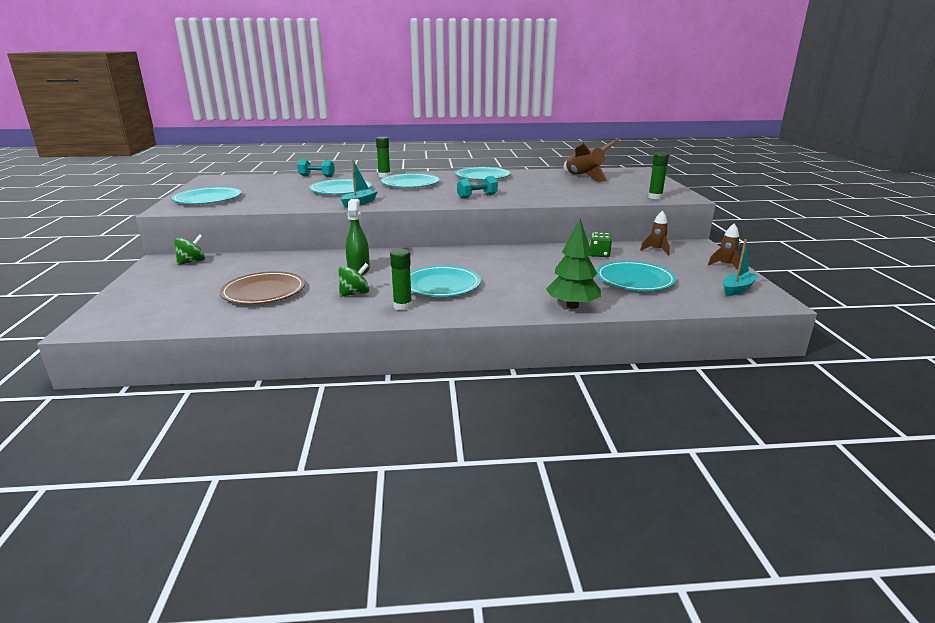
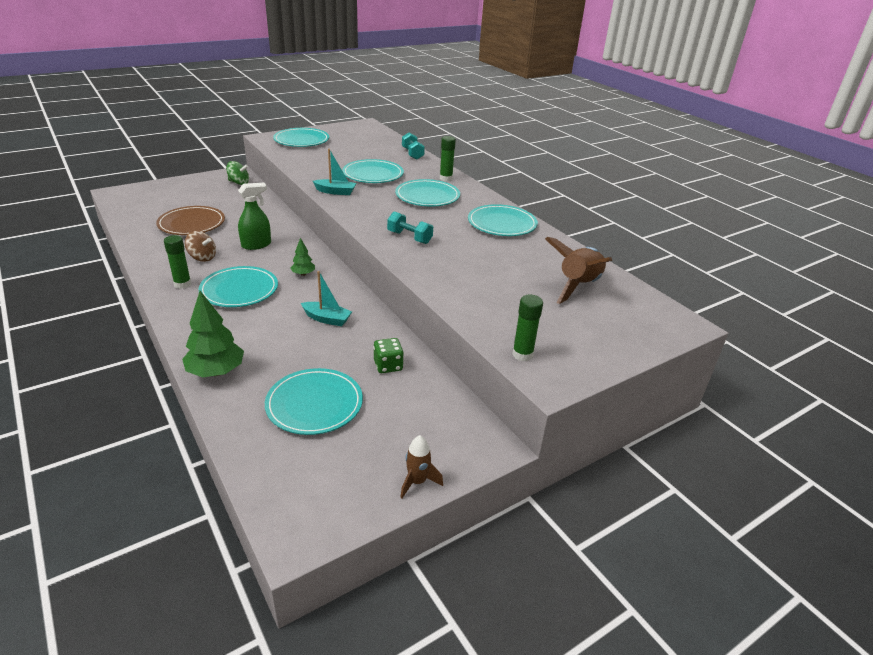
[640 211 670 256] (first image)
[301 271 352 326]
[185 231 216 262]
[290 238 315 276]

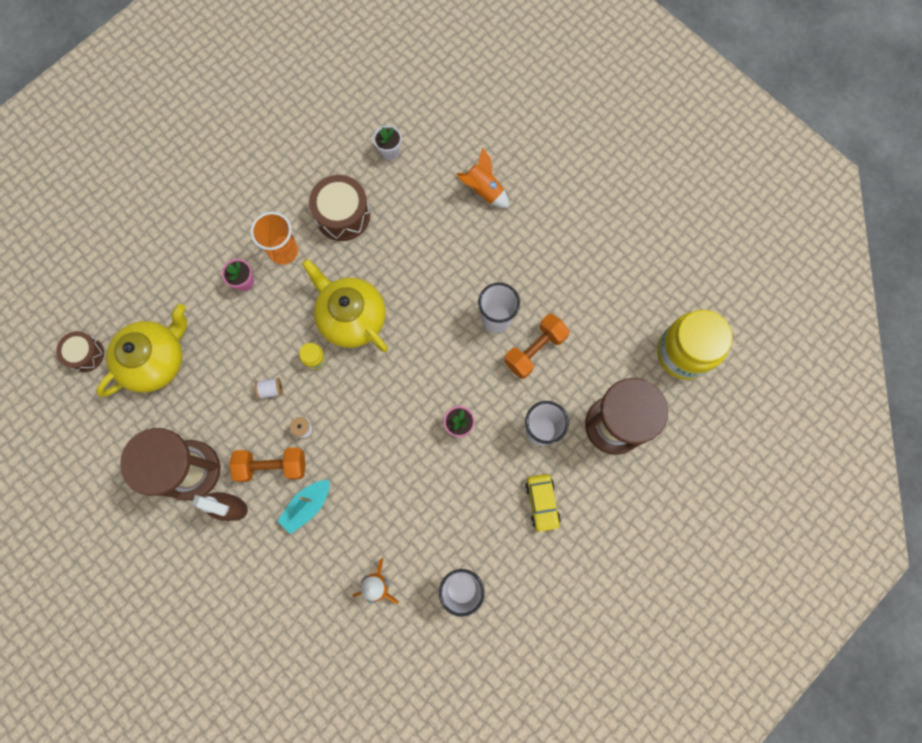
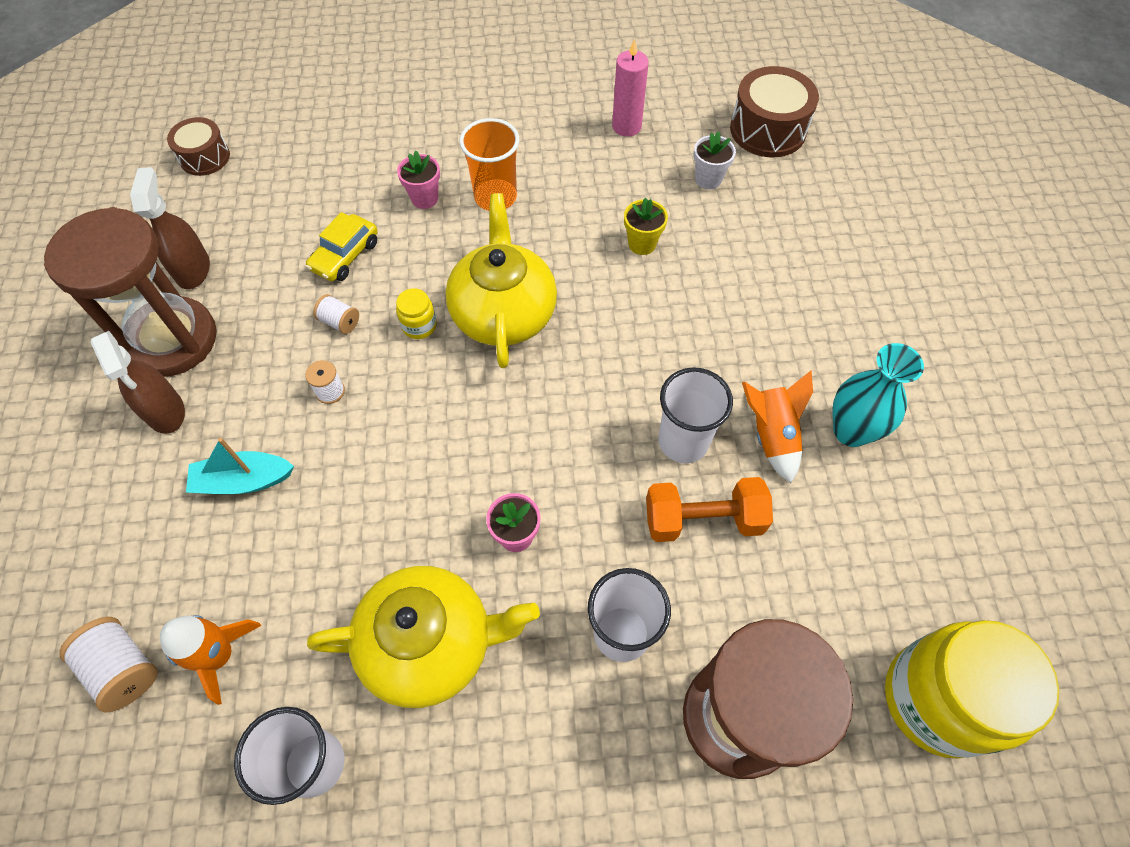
[742 370 813 483]
[730 66 819 157]
[307 566 540 708]
[229 447 306 482] (first image)
[306 212 378 281]
[612 39 649 137]
[130 167 210 289]
[624 198 668 255]
[832 343 924 447]
[59 617 158 713]

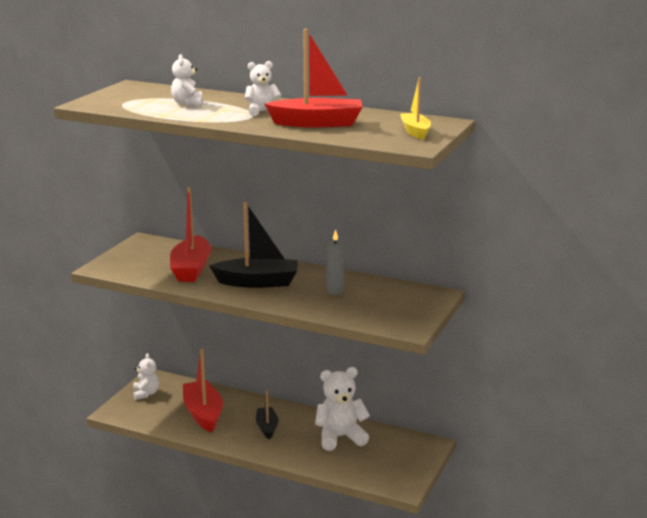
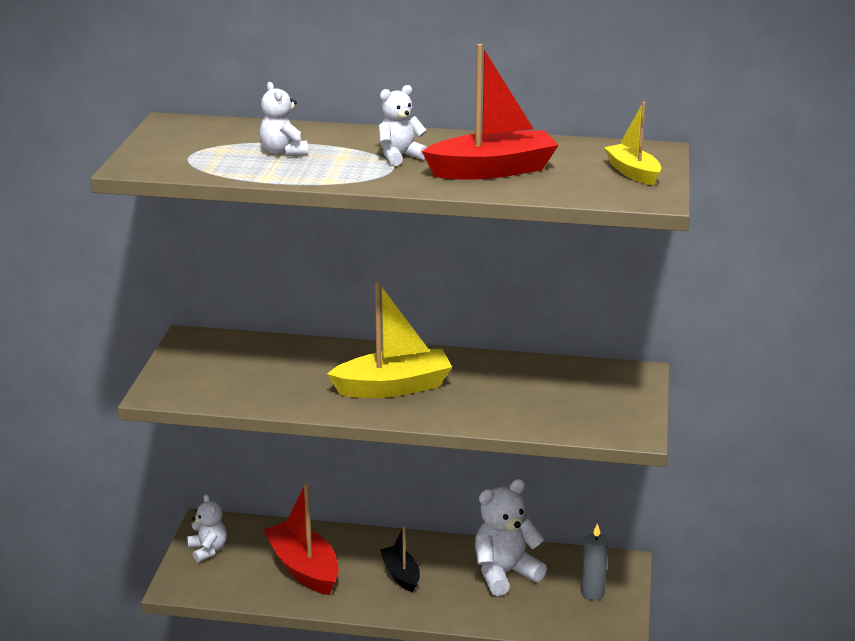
[170 187 211 282] (first image)
[327 282 452 398]
[581 523 608 600]

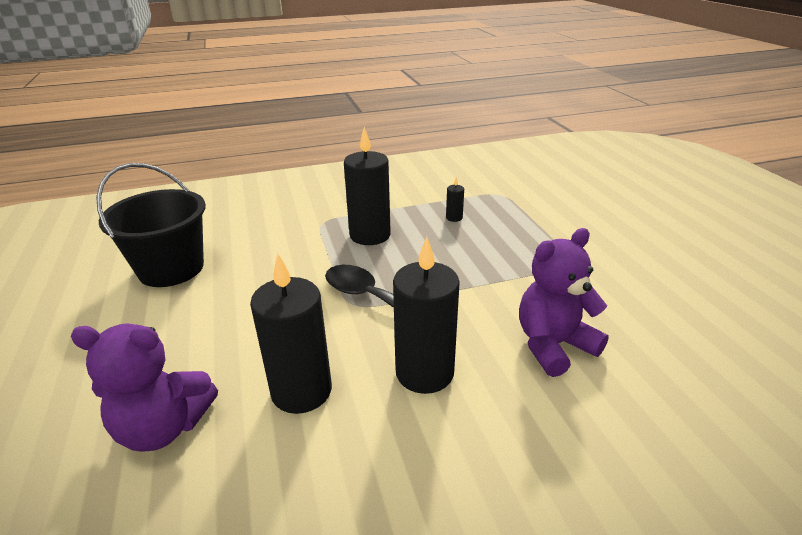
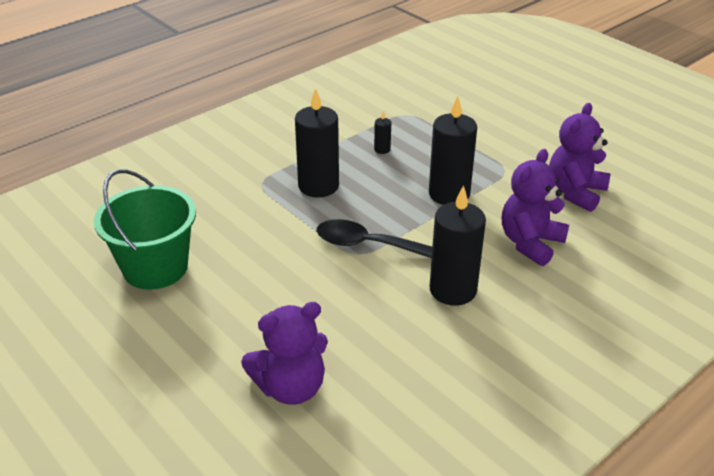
[94 169 196 290]
[429 96 477 205]
[549 103 611 212]

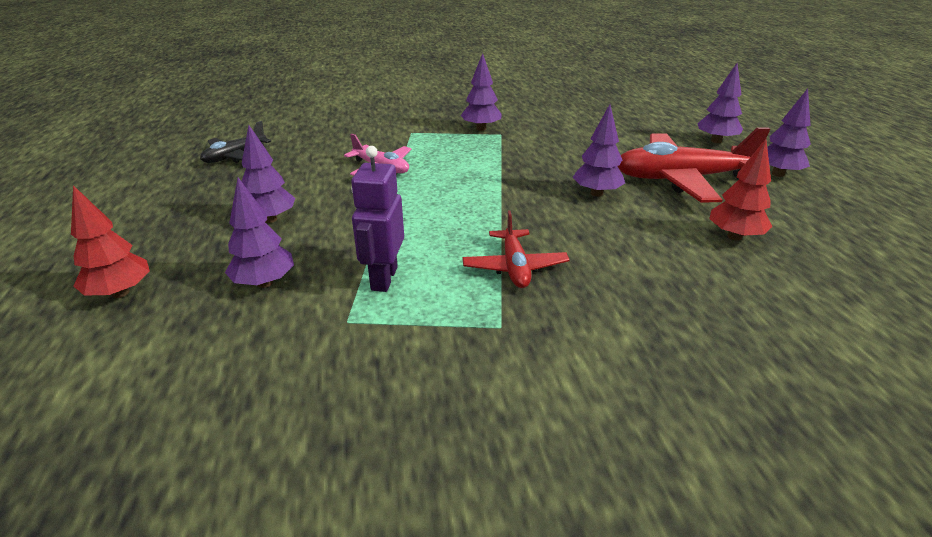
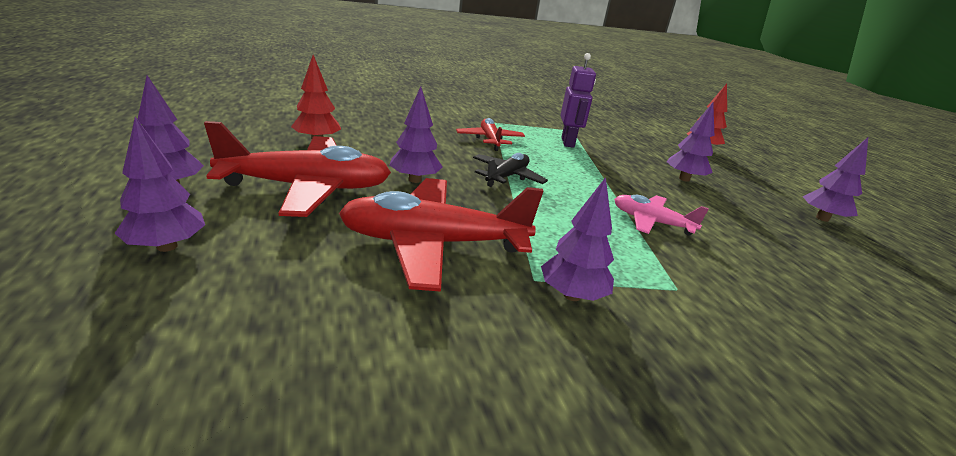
[473 153 548 187]
[802 137 868 222]
[339 178 543 292]

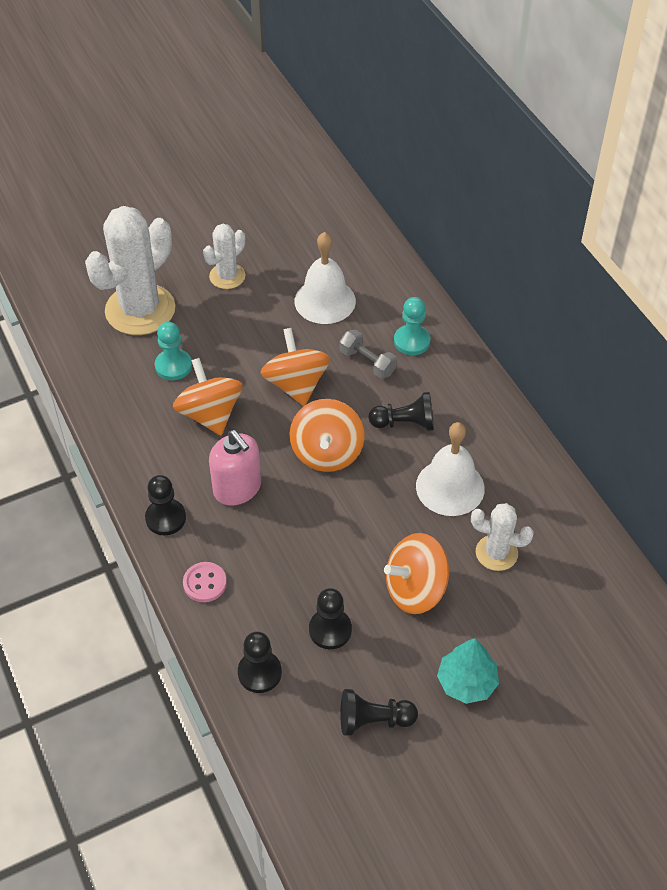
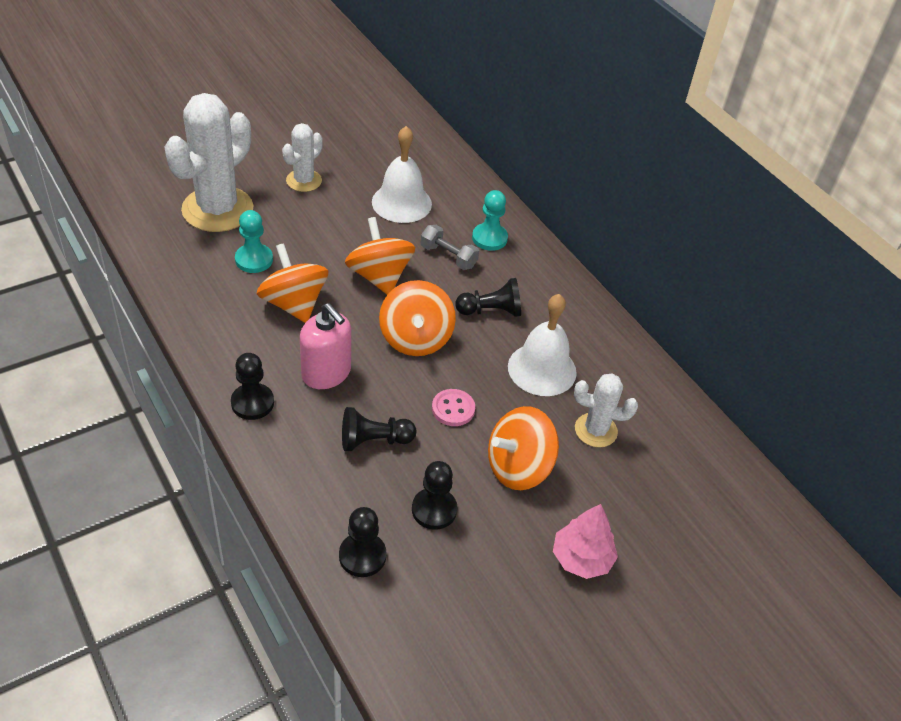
[432 389 475 426]
[553 504 618 579]
[342 407 416 451]

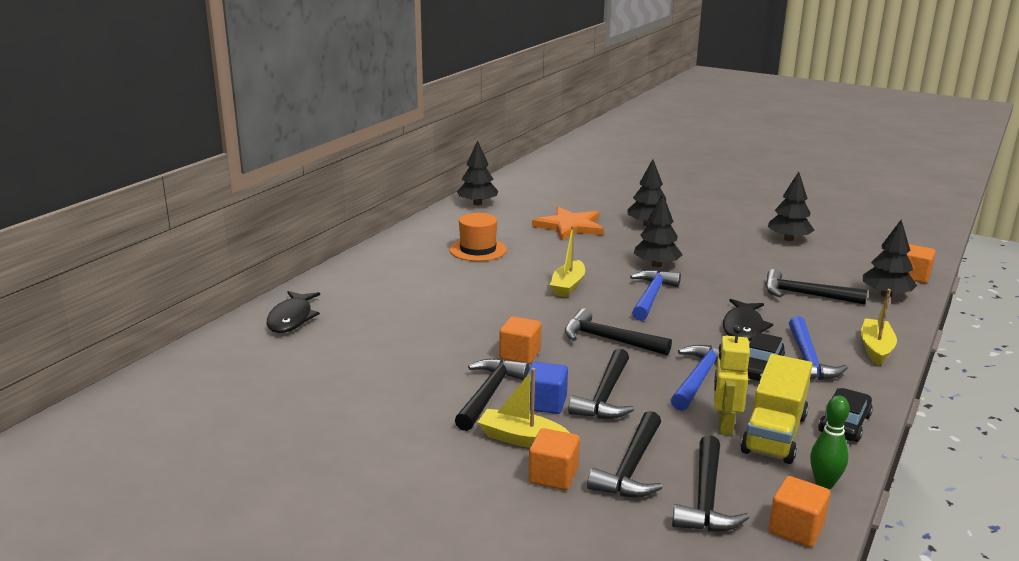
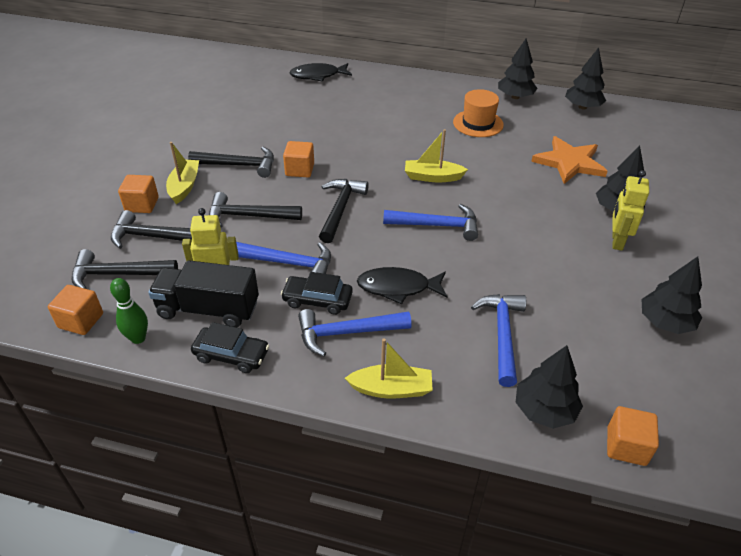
[498 38 538 99]
[471 294 526 387]
[148 260 259 328]
[527 362 568 414] (first image)
[612 170 649 251]

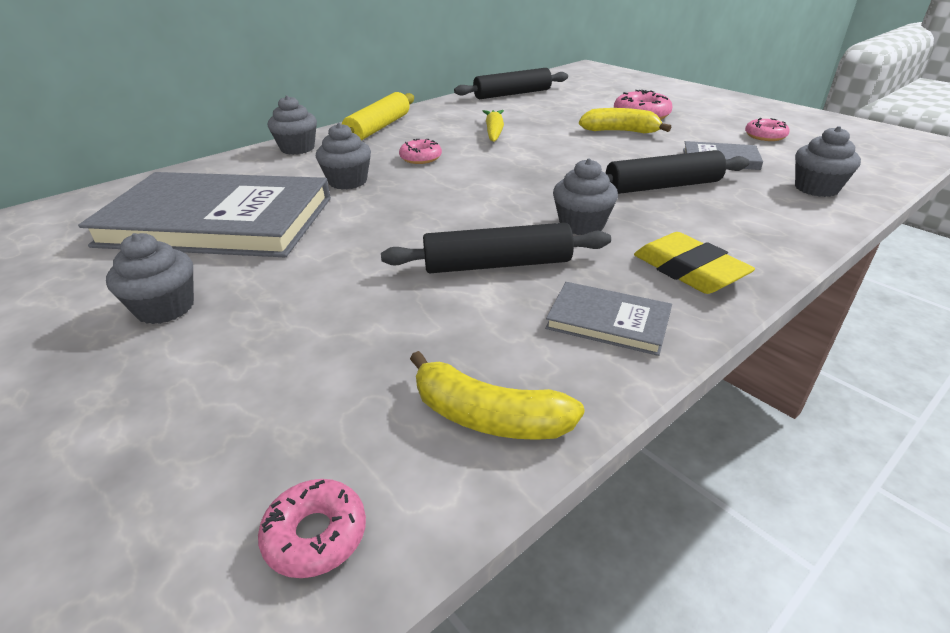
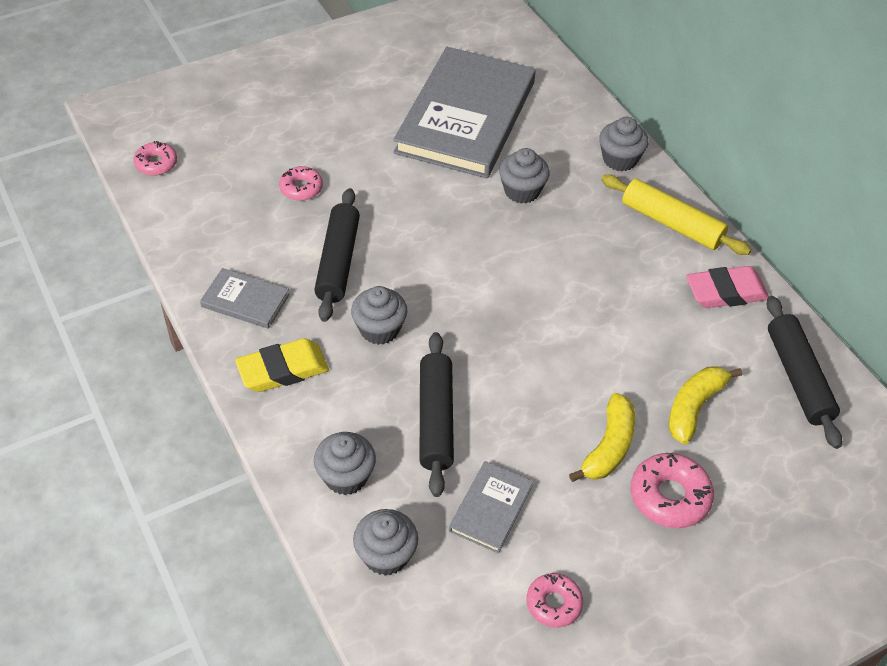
[483 110 504 142] (first image)
[279 166 323 201]
[314 432 376 495]
[200 268 290 329]
[669 366 742 444]
[686 266 769 308]

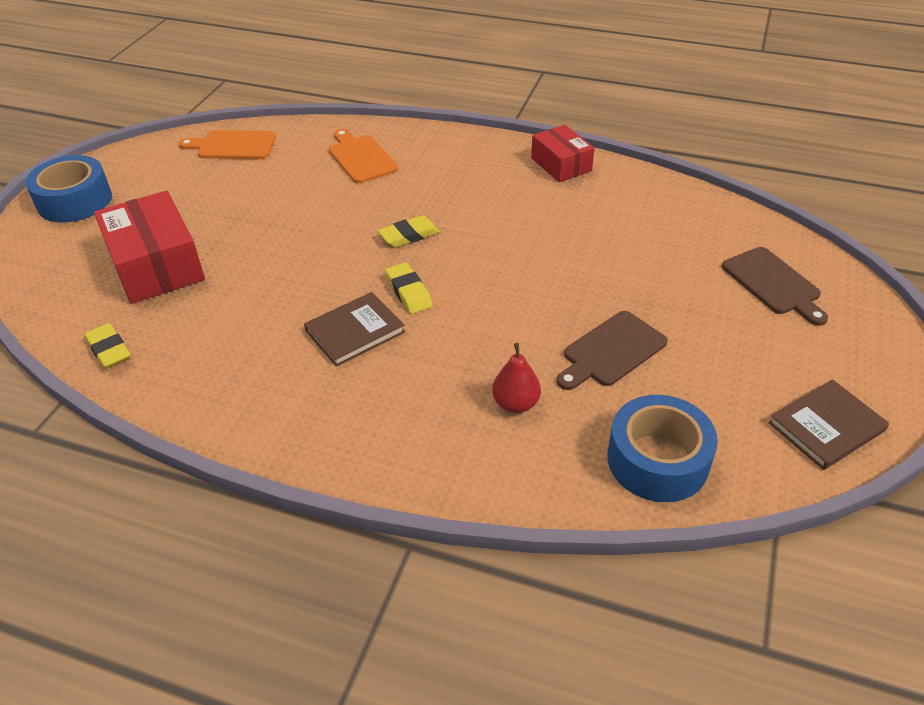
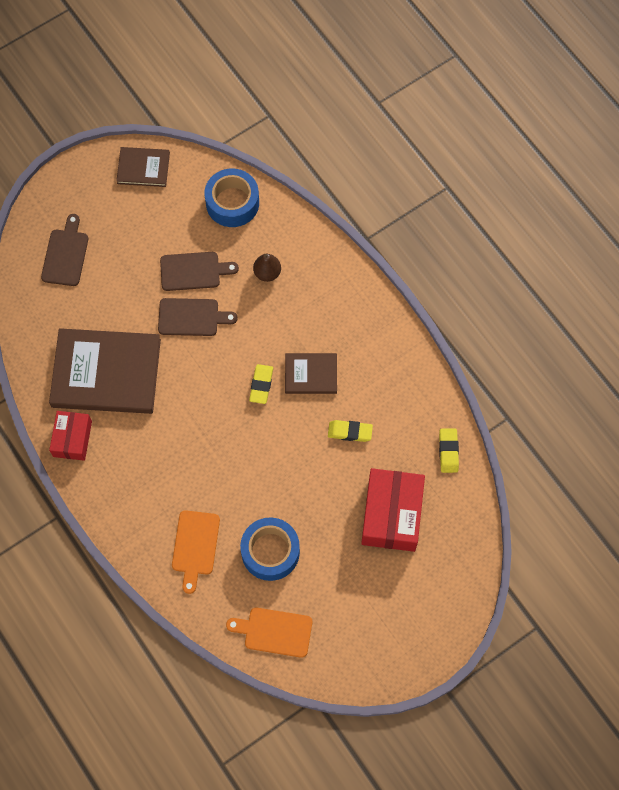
[226 607 312 658]
[240 517 300 581]
[328 420 373 442]
[253 253 281 282]
[158 298 238 336]
[49 328 161 414]

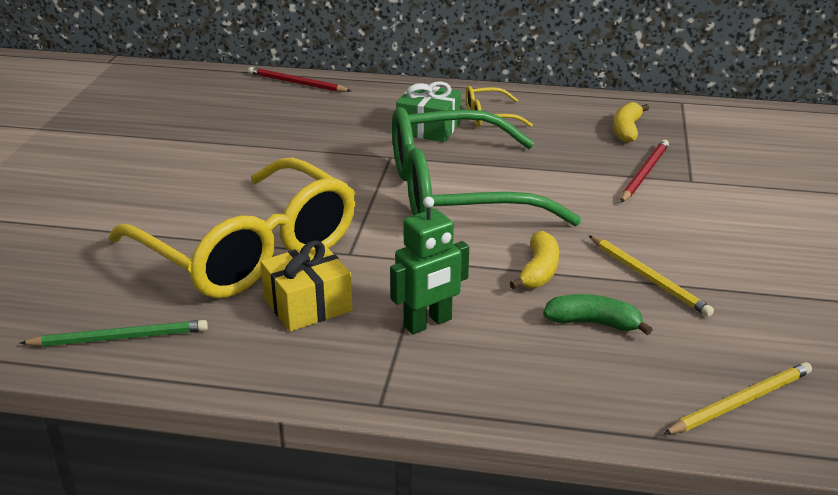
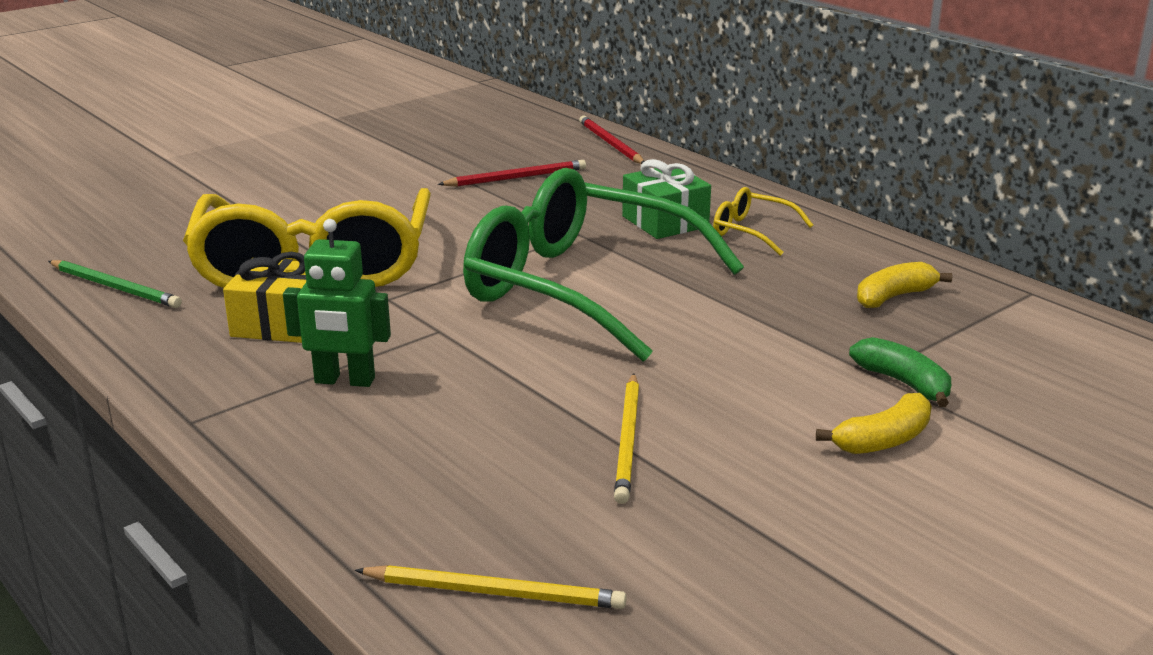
[438 160 586 187]
[816 393 932 454]
[849 337 951 407]

